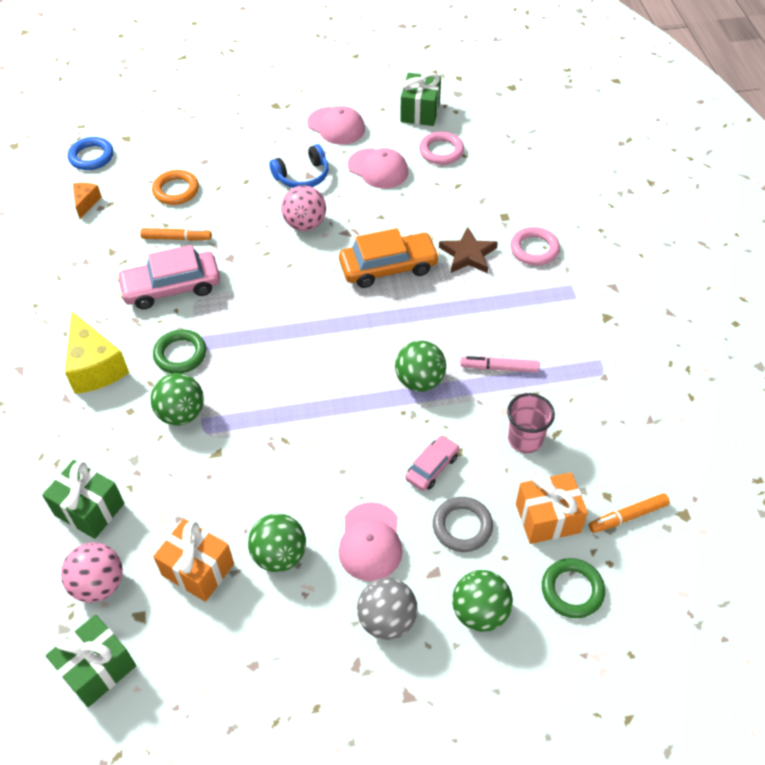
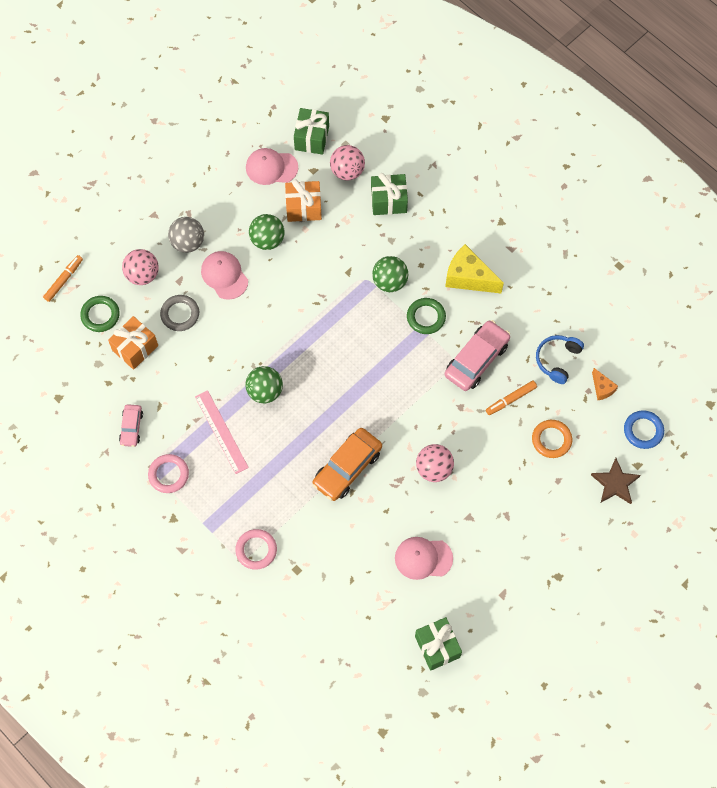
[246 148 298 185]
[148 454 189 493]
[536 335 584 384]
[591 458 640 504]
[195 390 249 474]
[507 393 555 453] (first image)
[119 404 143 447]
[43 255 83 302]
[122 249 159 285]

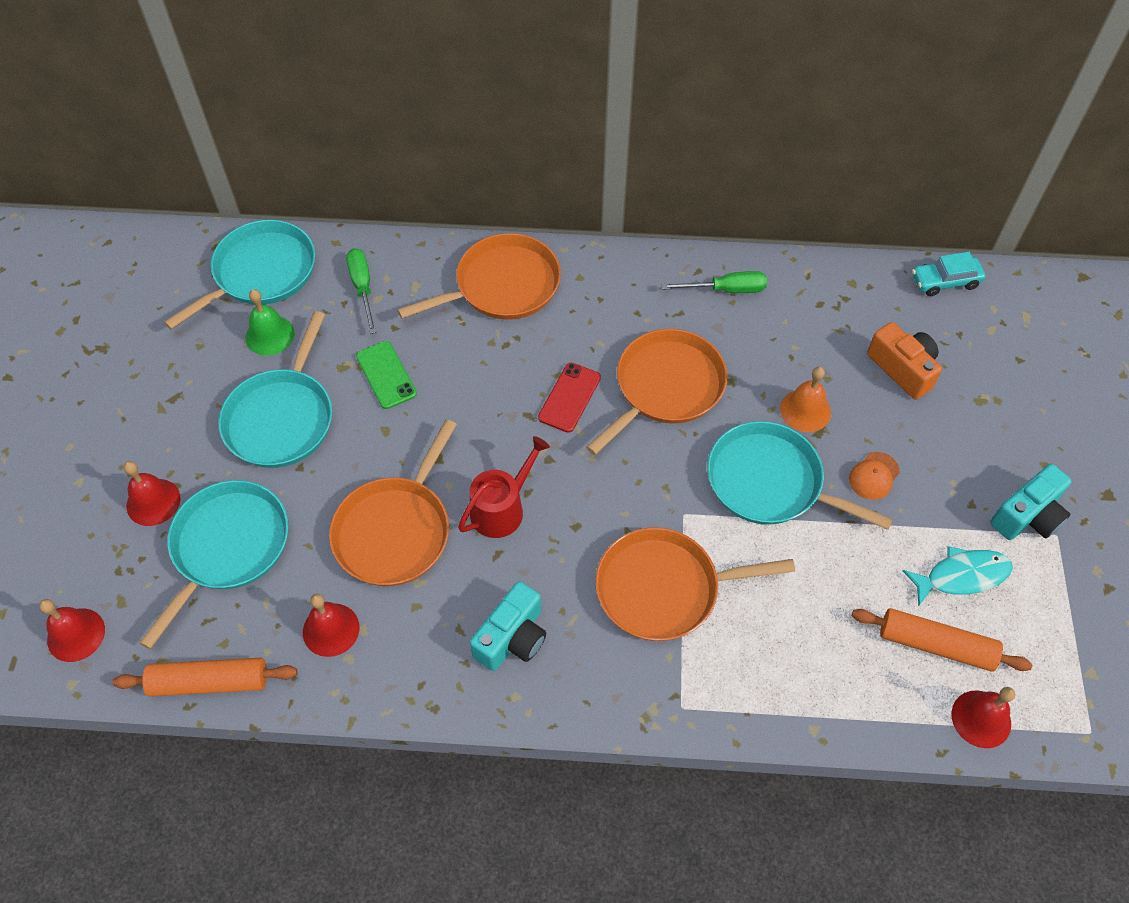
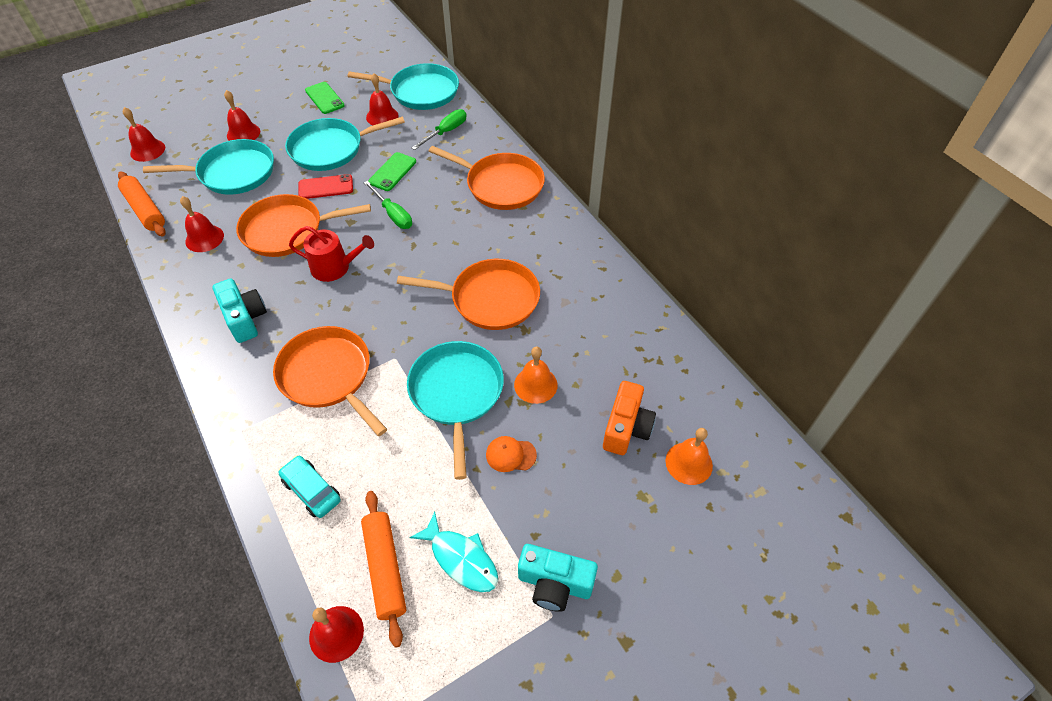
[278 455 341 518]
[364 181 412 229]
[366 73 398 125]
[298 174 353 199]
[212 278 267 343]
[305 82 345 114]
[665 428 713 485]

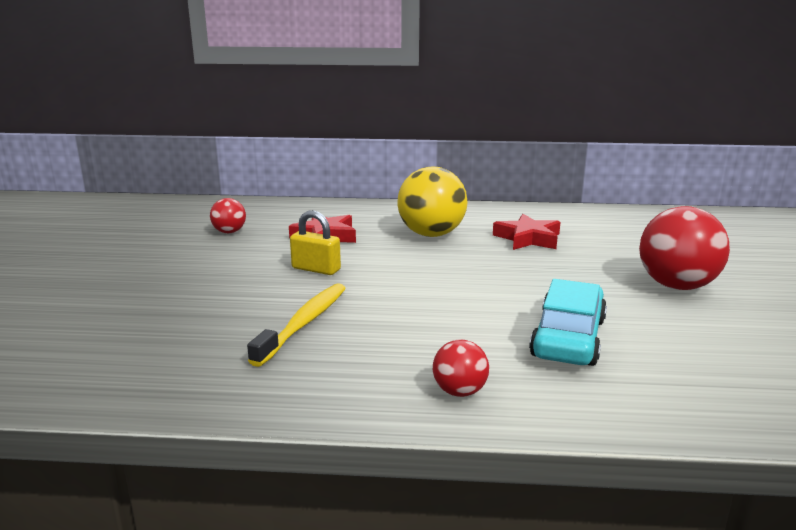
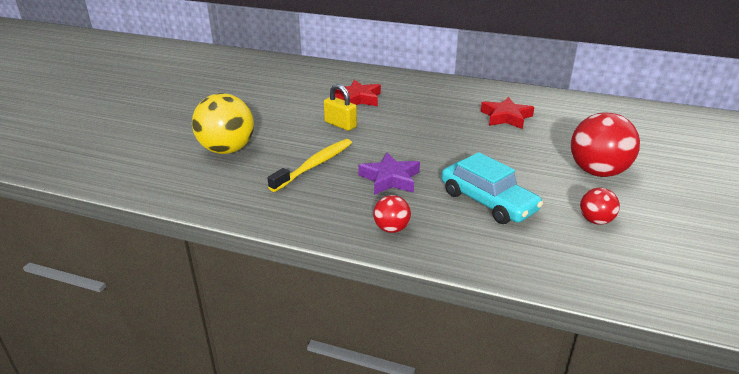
[192 93 254 154]
[580 188 620 225]
[441 152 543 224]
[358 153 420 195]

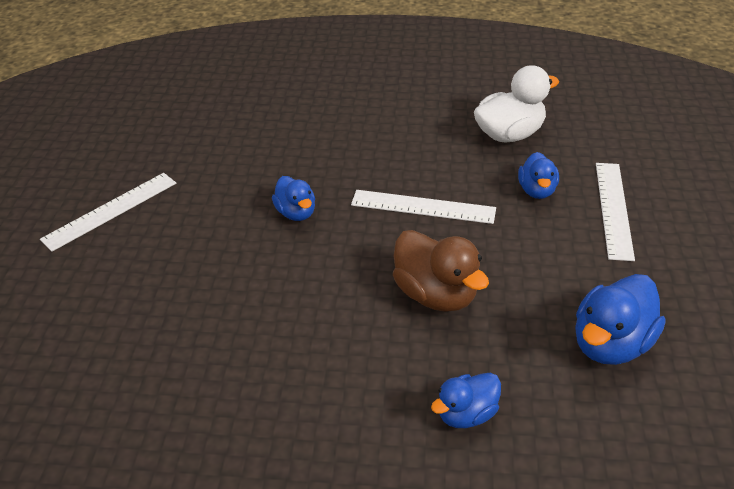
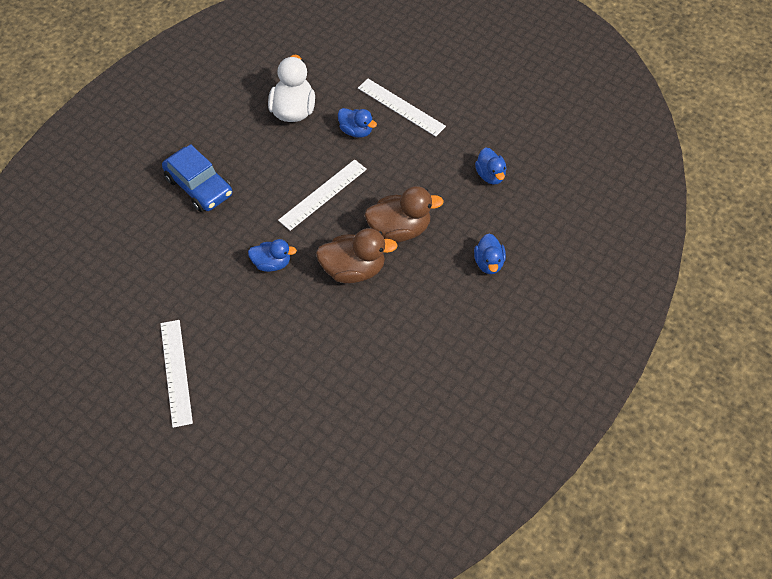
[475 147 506 185]
[162 144 232 212]
[316 228 398 284]

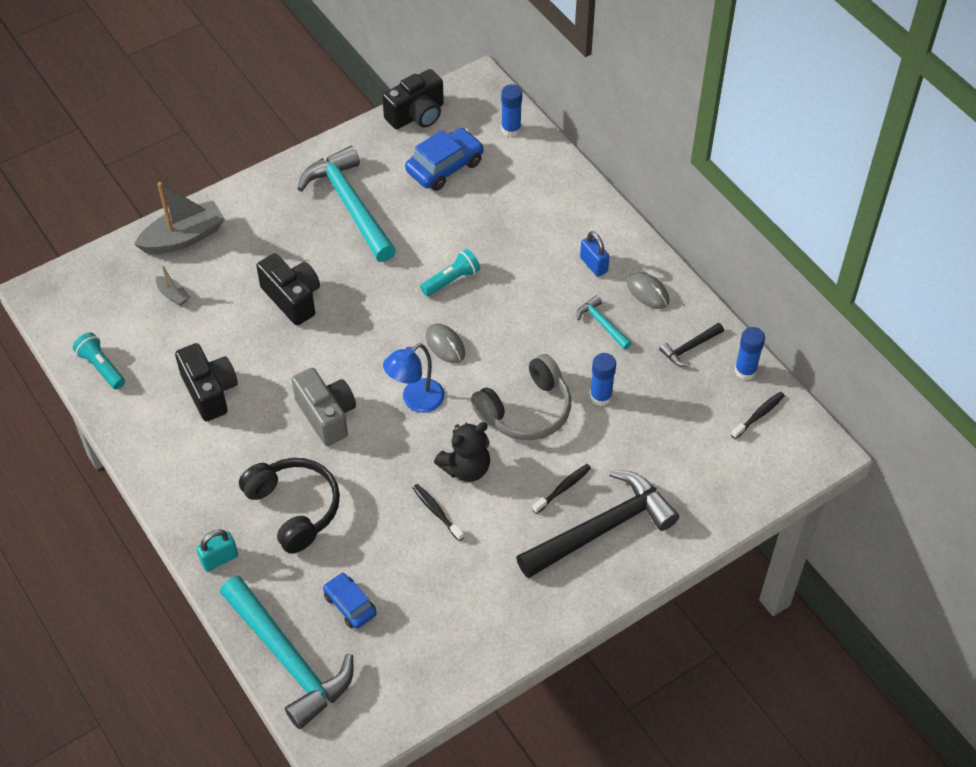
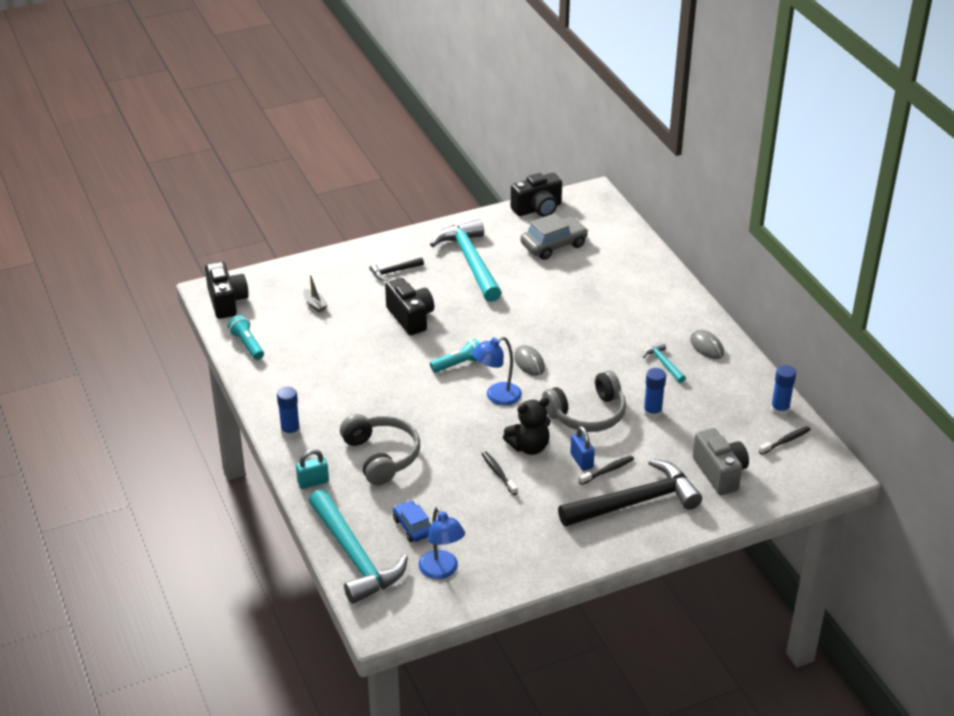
[277 387 300 438]
[520 213 588 260]
[134 182 225 254] (first image)
[570 426 595 471]
[430 339 480 373]
[369 257 424 281]
[205 261 249 319]
[693 428 749 495]
[340 414 420 485]
[419 507 465 579]

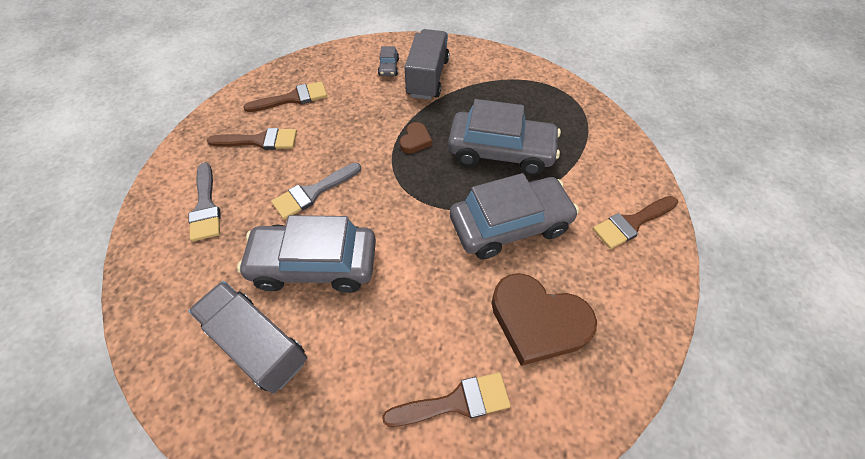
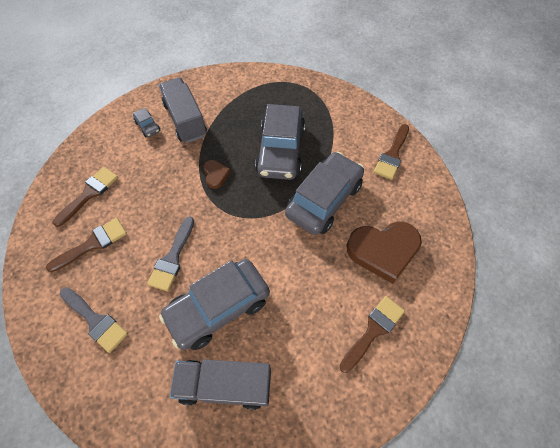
[255 104 305 180]

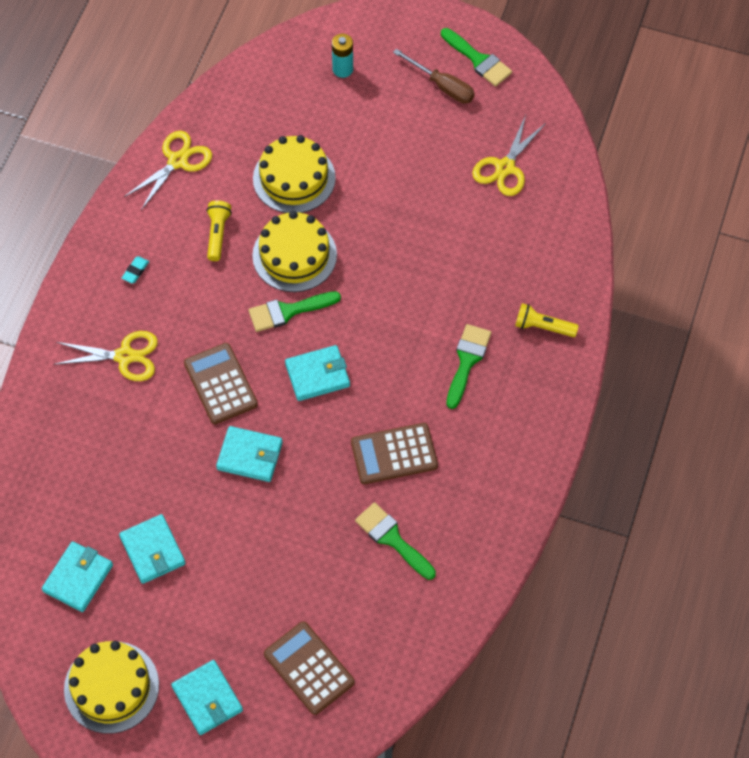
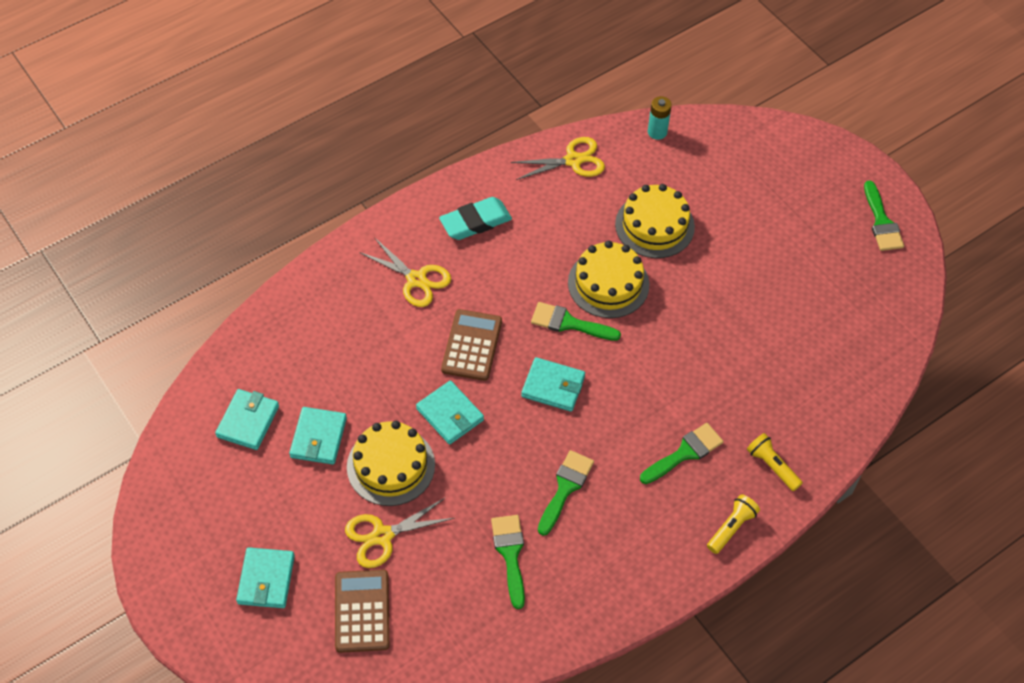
[648 96 672 140]
[393 49 475 103] (first image)
[345 498 455 568]
[707 494 760 554]
[439 197 512 240]
[538 450 594 536]
[215 389 279 450]
[347 421 435 506]

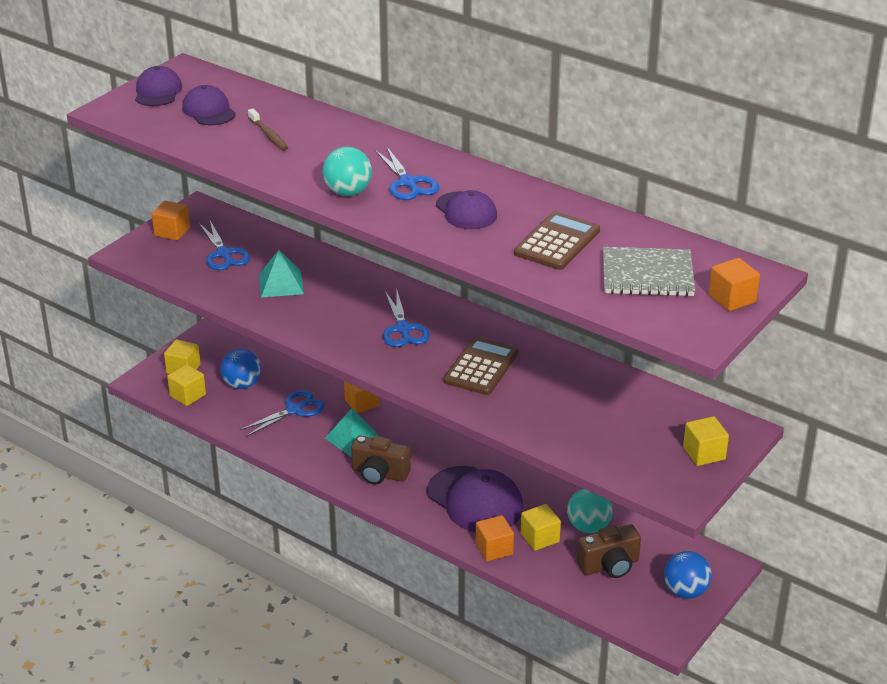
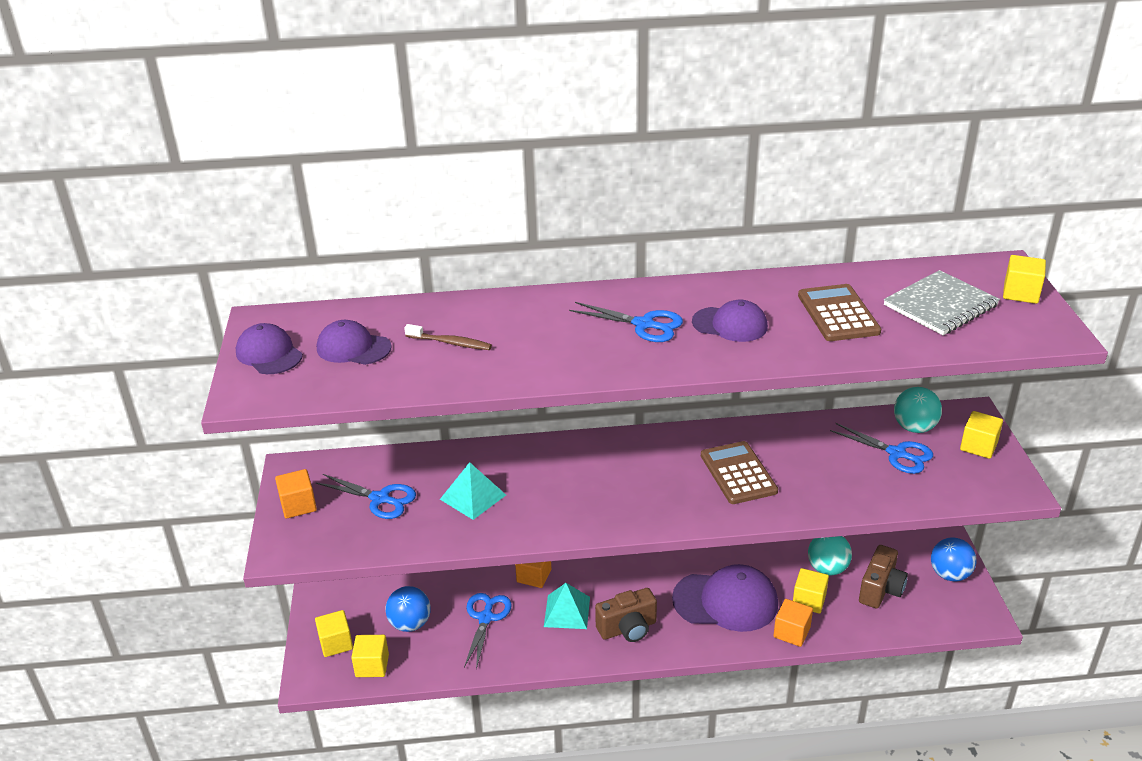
[894 387 942 433]
[1003 255 1046 304]
[830 423 933 474]

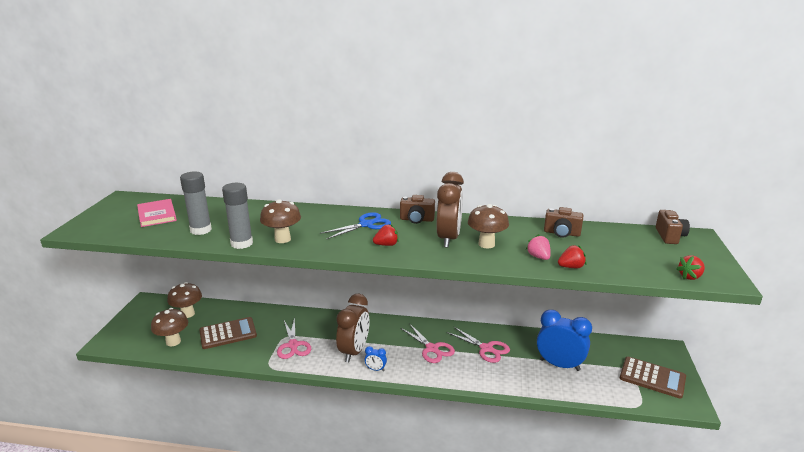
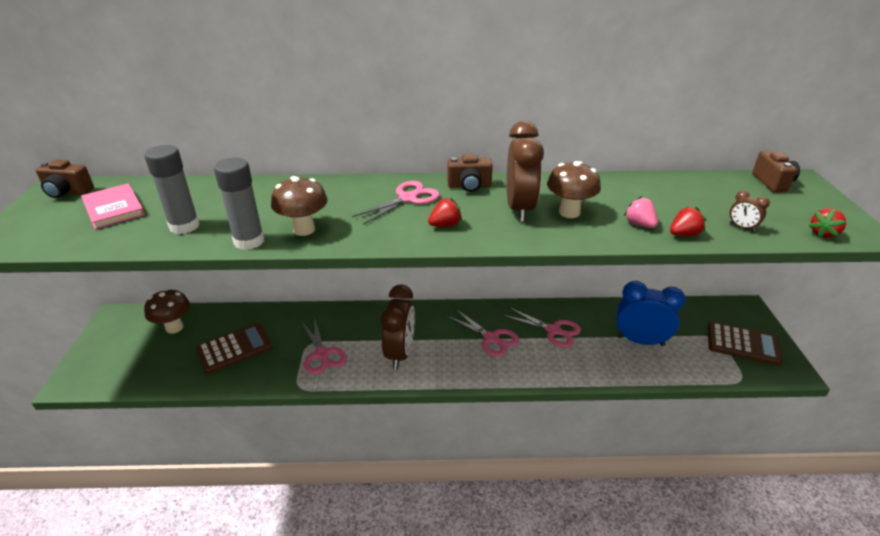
[36 159 94 198]
[352 181 440 225]
[151 308 188 346] (first image)
[365 346 387 371] (first image)
[729 190 770 232]

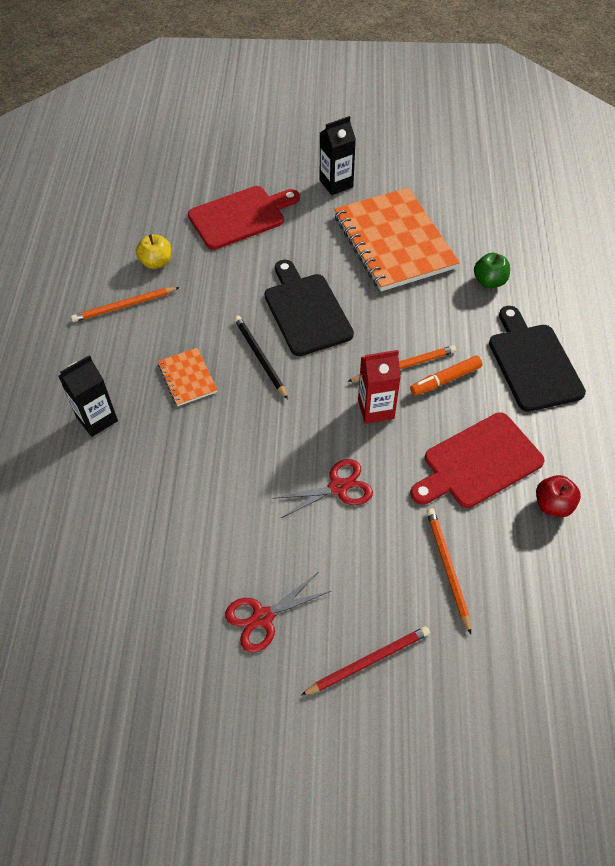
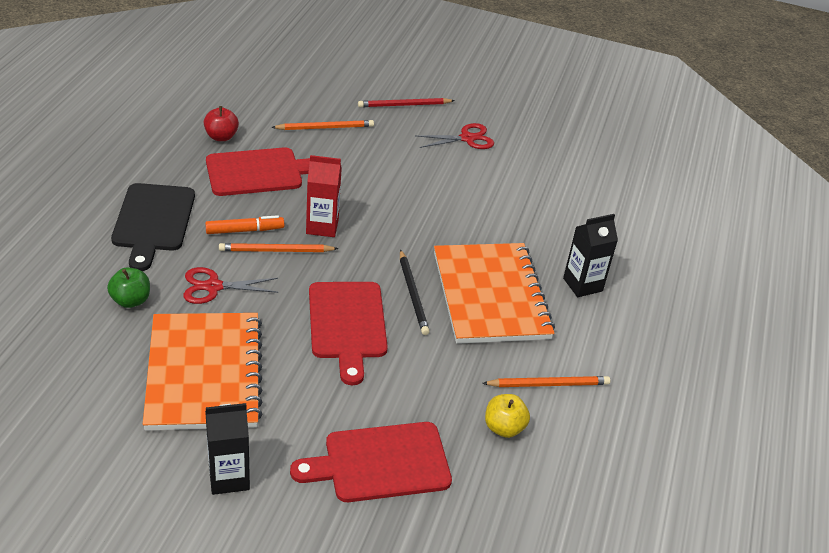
[309 282 388 385]
[434 243 555 344]
[183 267 278 304]
[271 120 374 130]

